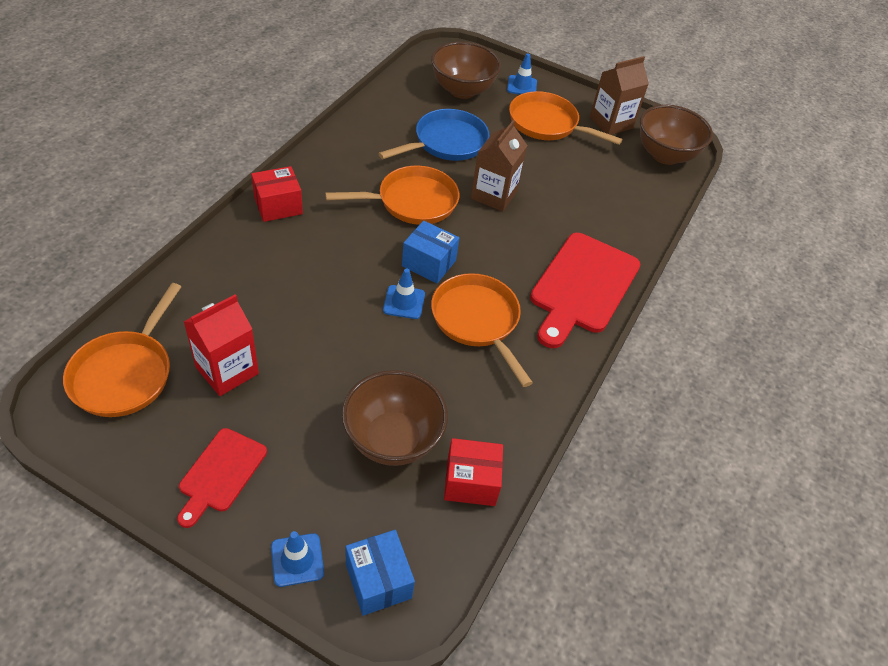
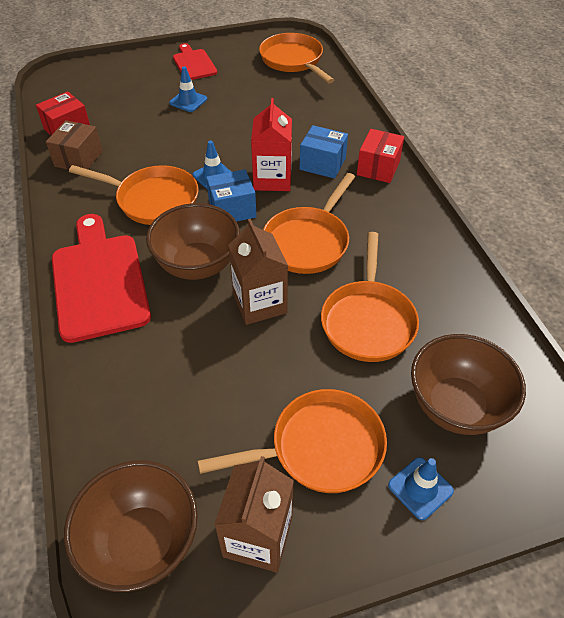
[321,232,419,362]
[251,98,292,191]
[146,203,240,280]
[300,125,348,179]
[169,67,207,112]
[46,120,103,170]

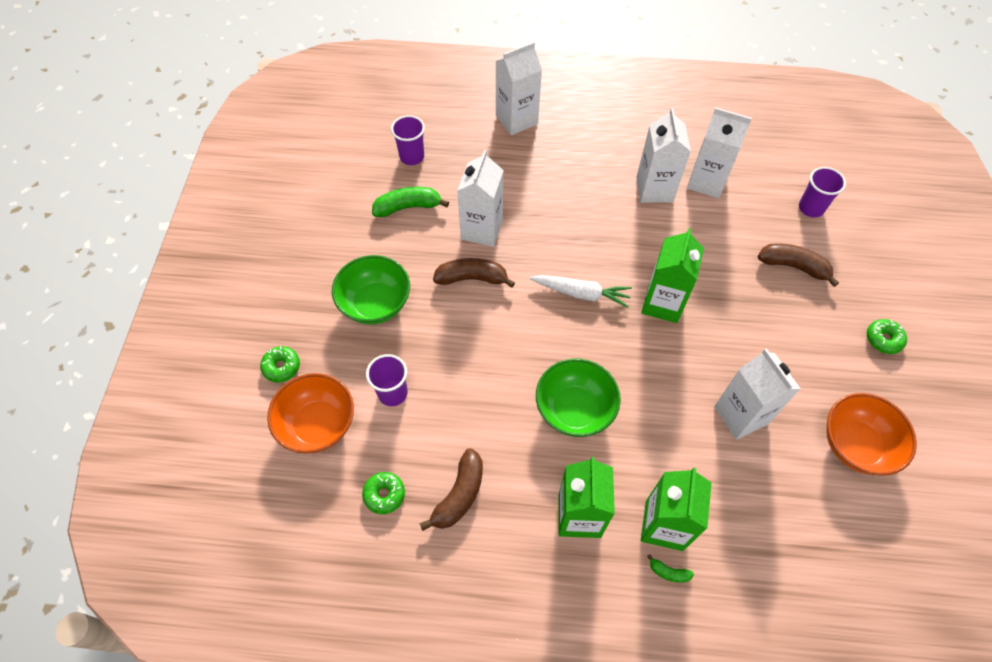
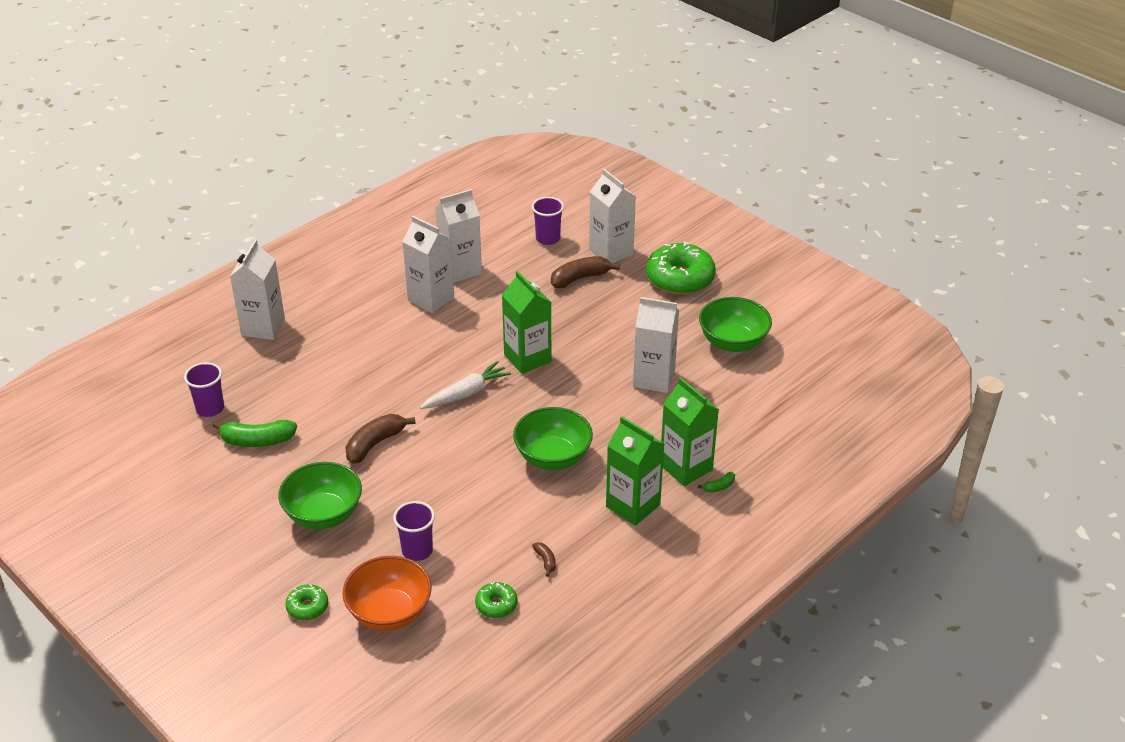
[589,169,636,264]
[213,420,297,447]
[646,242,716,295]
[699,297,772,352]
[532,542,556,577]

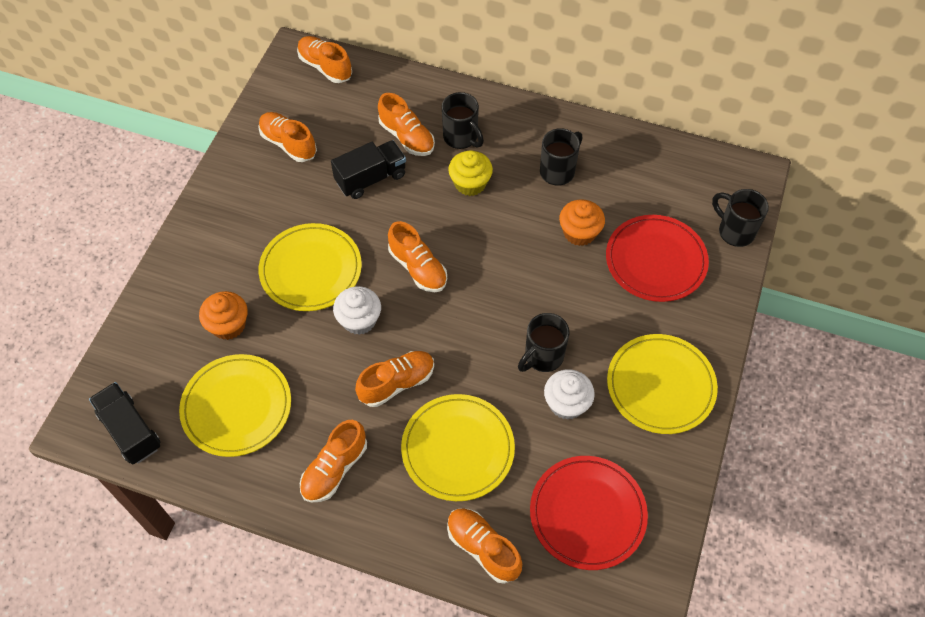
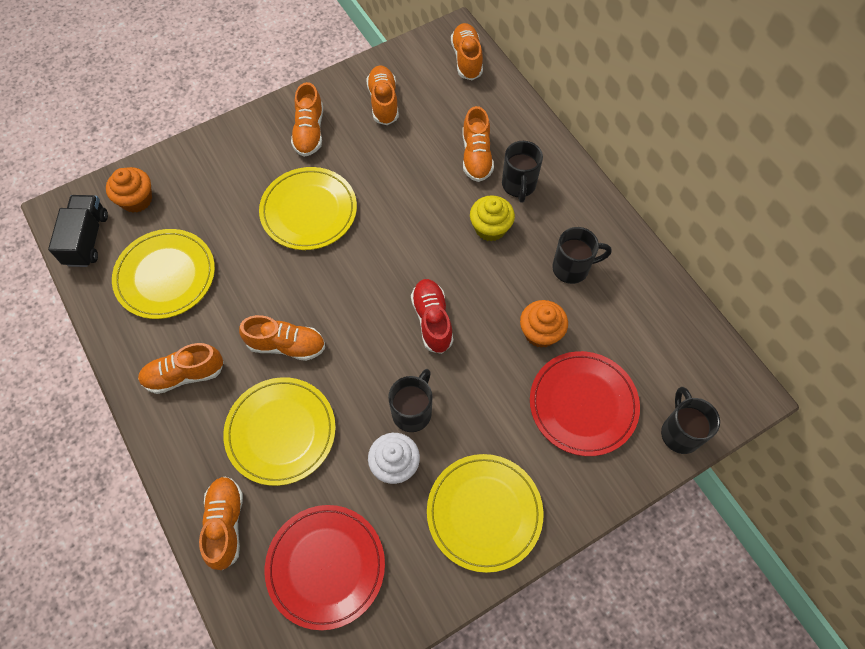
[331,140,406,199] (first image)
[291,82,323,157]
[333,286,381,335] (first image)
[106,167,152,213]
[388,369,433,432]
[411,279,453,354]

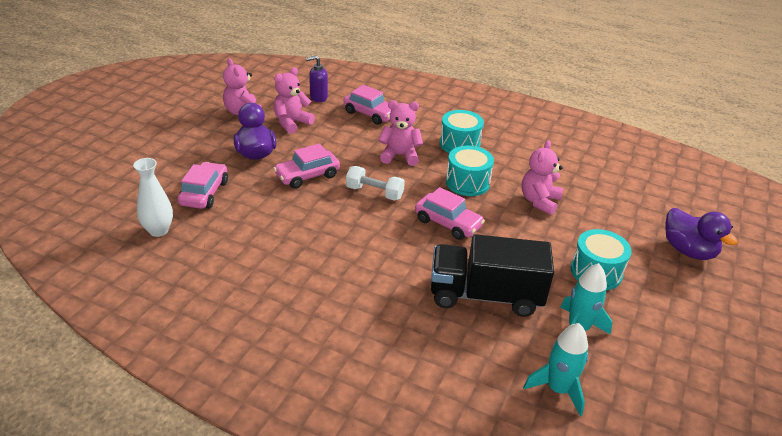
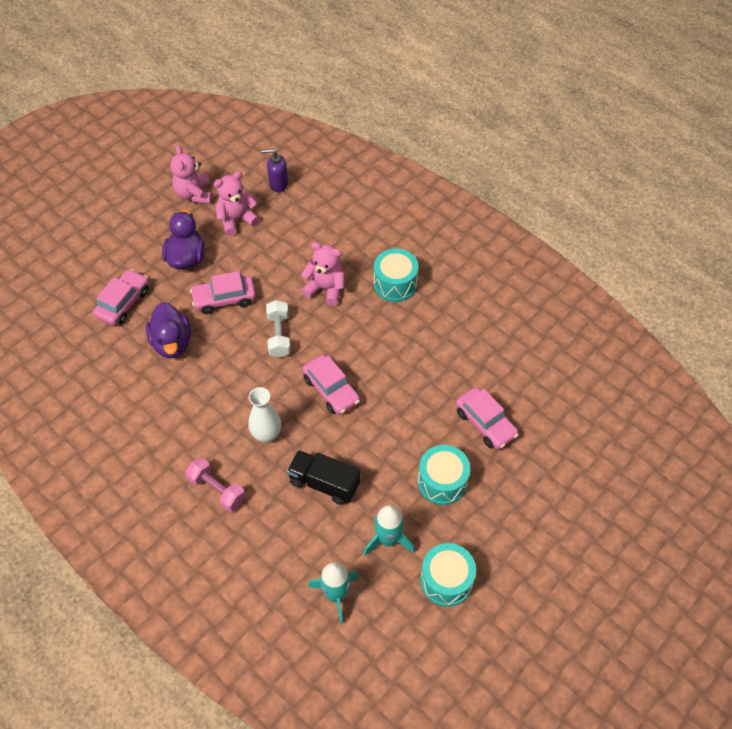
[456,387,519,449]
[521,140,563,215] (first image)
[420,543,476,607]
[248,387,281,443]
[266,300,291,357]
[146,302,191,358]
[287,450,360,505]
[185,457,246,512]

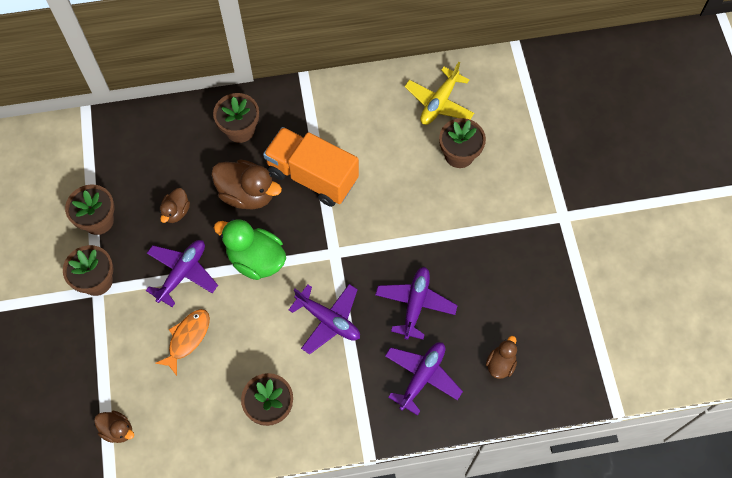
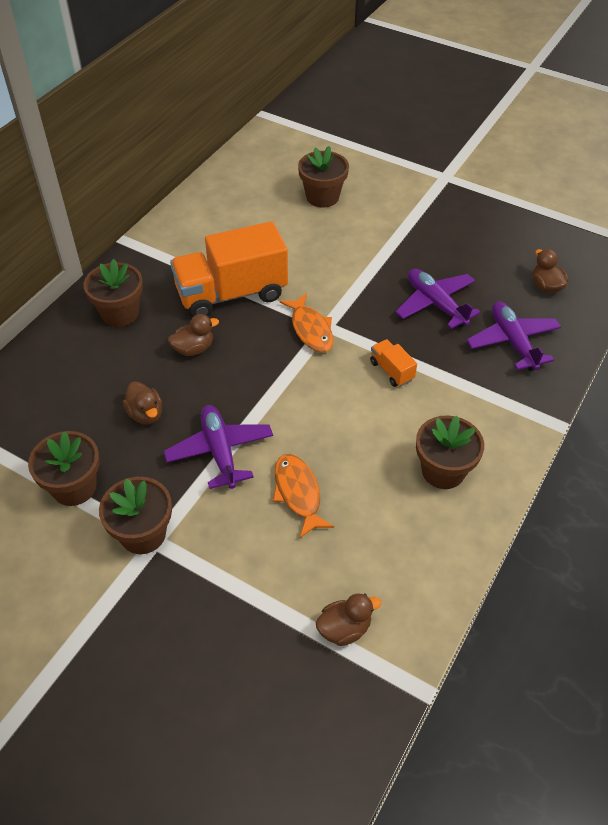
[405,62,474,125] (first image)
[168,314,219,356]
[214,219,286,280] (first image)
[370,339,417,387]
[280,293,333,353]

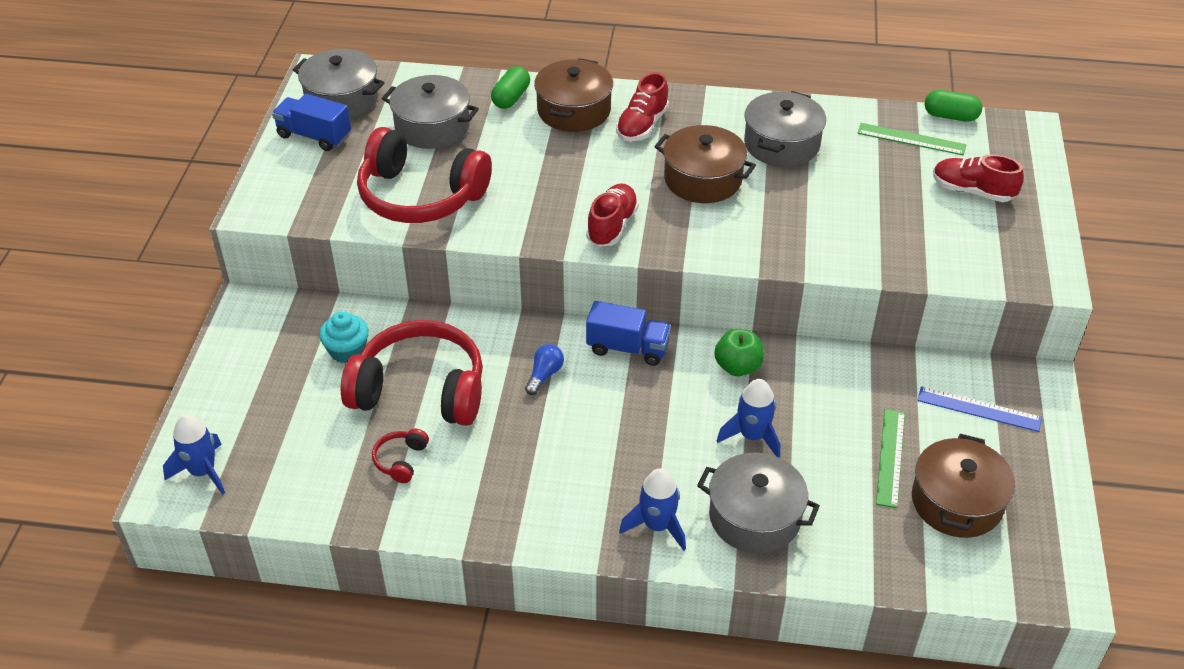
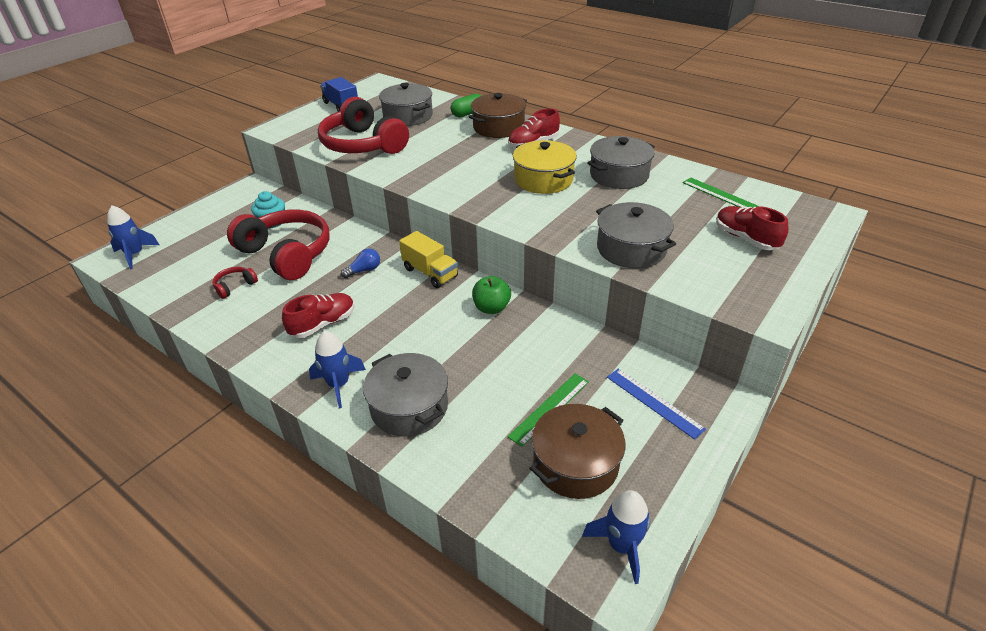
[596,202,676,268]
[925,90,982,122] (first image)
[513,140,577,194]
[282,293,355,338]
[399,231,458,288]
[582,490,650,584]

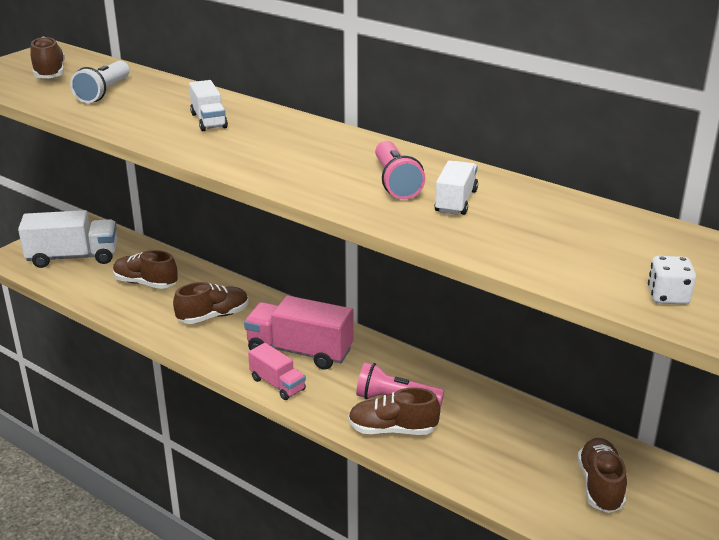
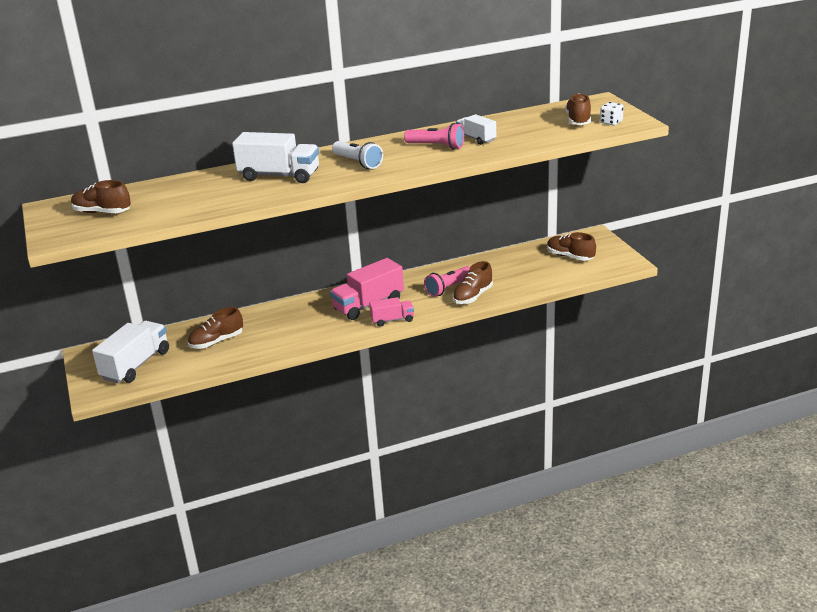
[332,141,383,169]
[232,132,319,183]
[565,93,591,125]

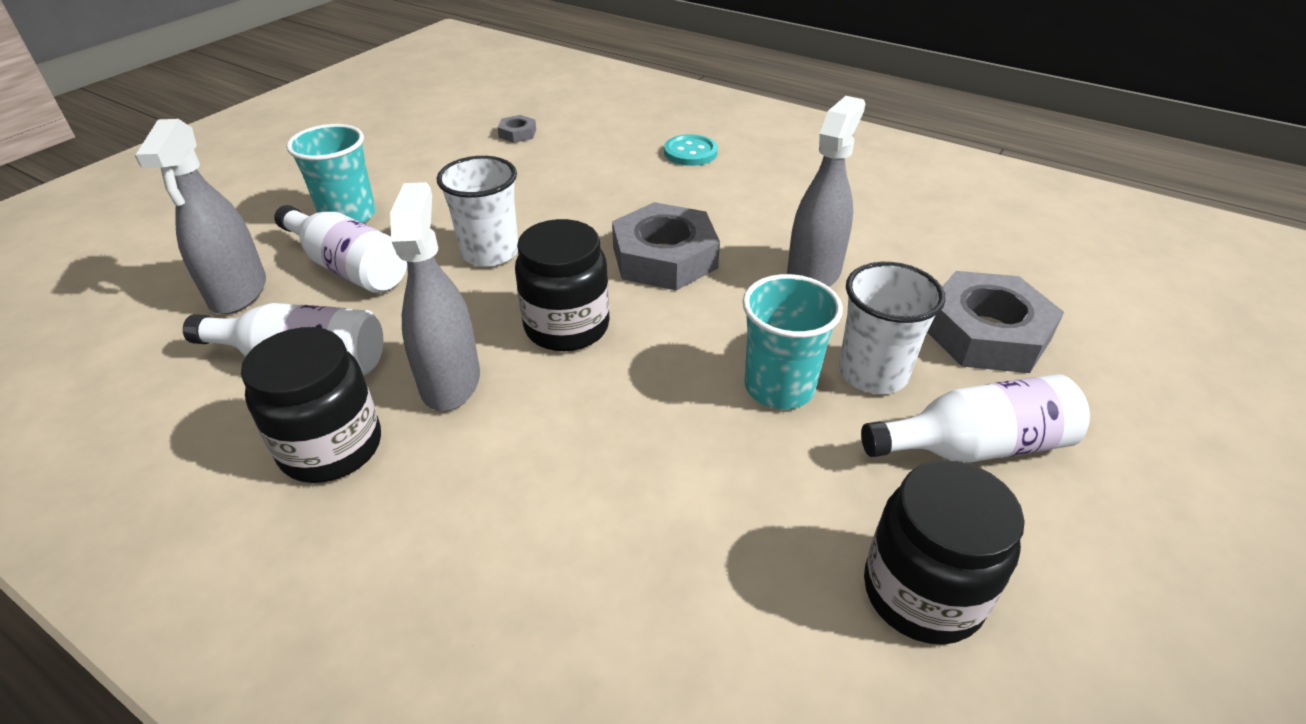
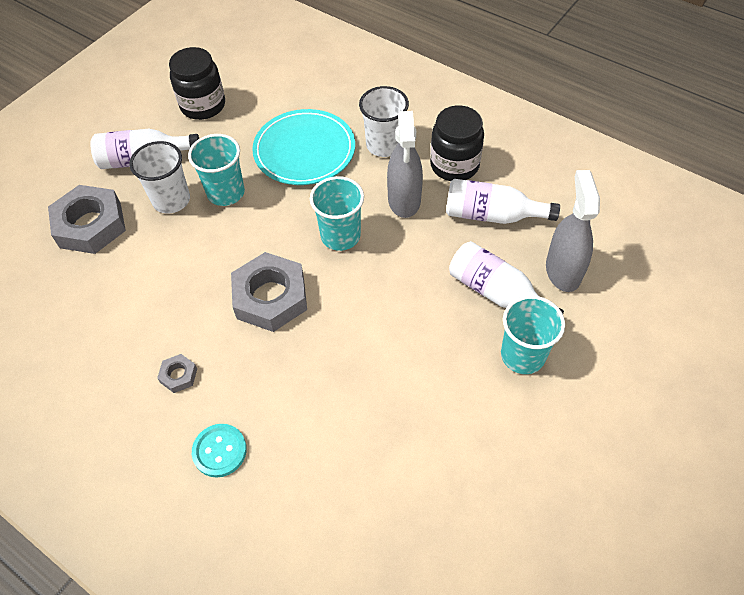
[787,96,865,287] (first image)
[157,354,197,393]
[359,86,409,157]
[310,176,364,251]
[252,109,355,185]

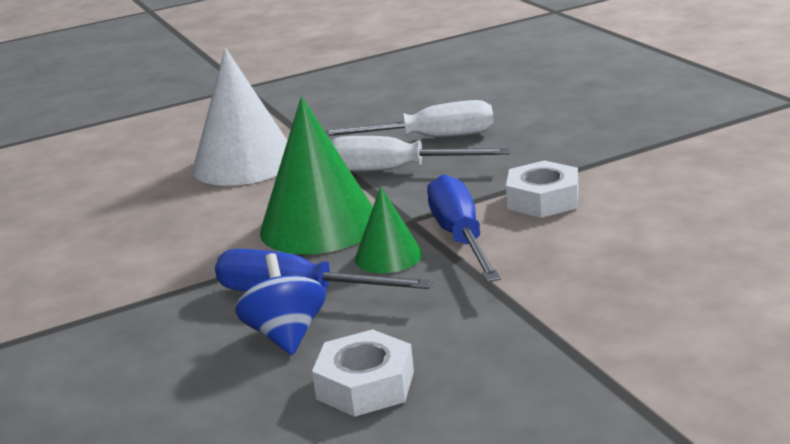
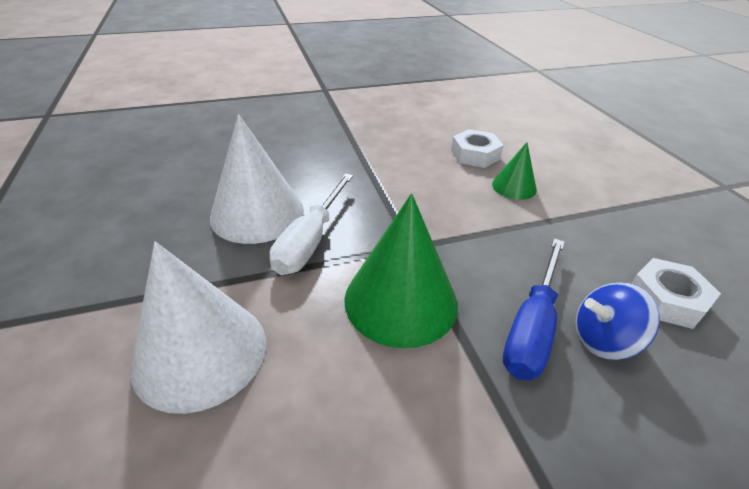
[210,114,304,244]
[451,129,504,168]
[427,174,501,282] (first image)
[492,142,537,200]

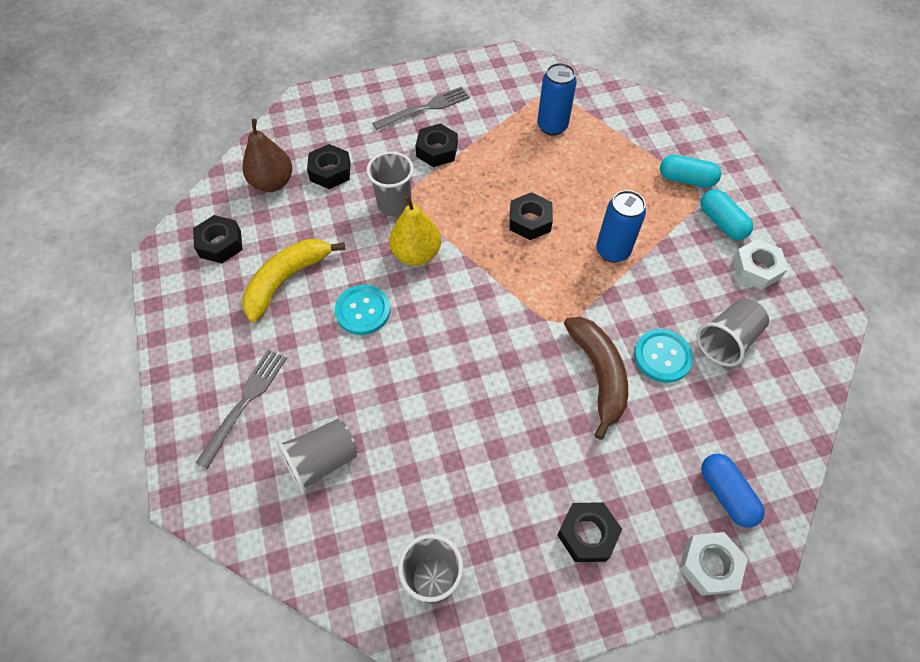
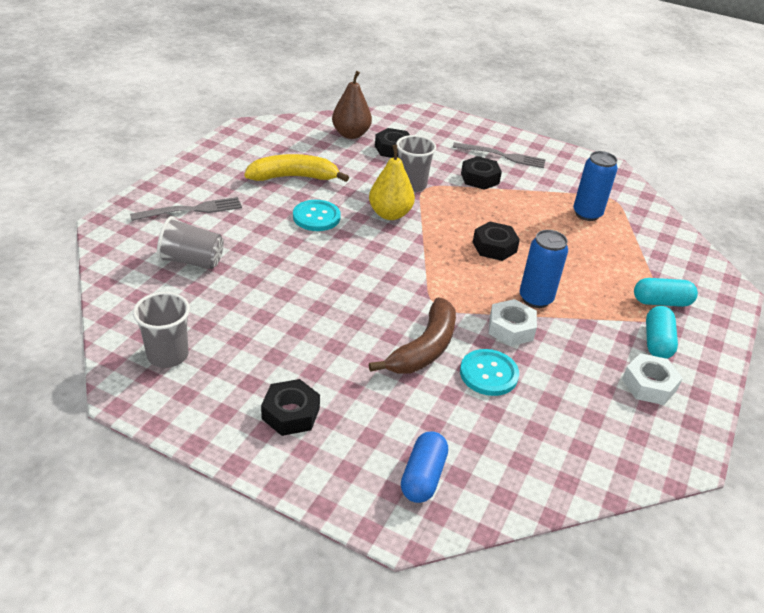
[634,278,698,307]
[193,215,243,263] (first image)
[697,298,769,367] (first image)
[489,299,537,346]

